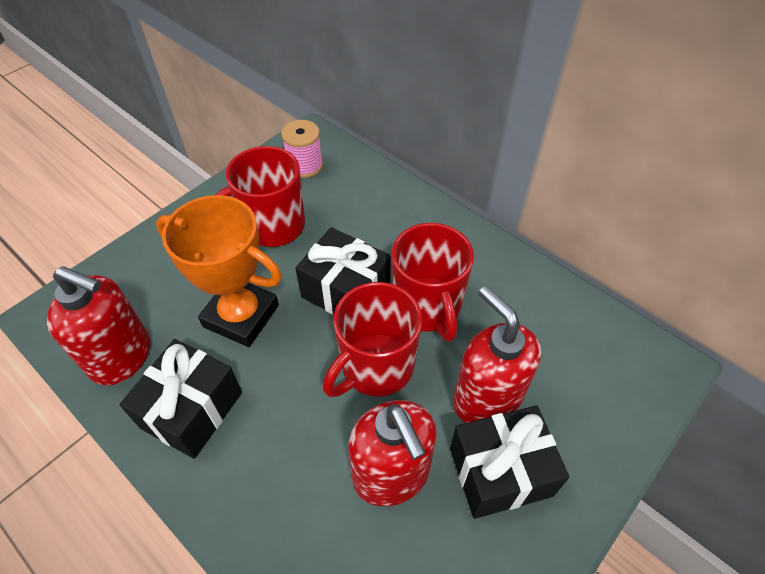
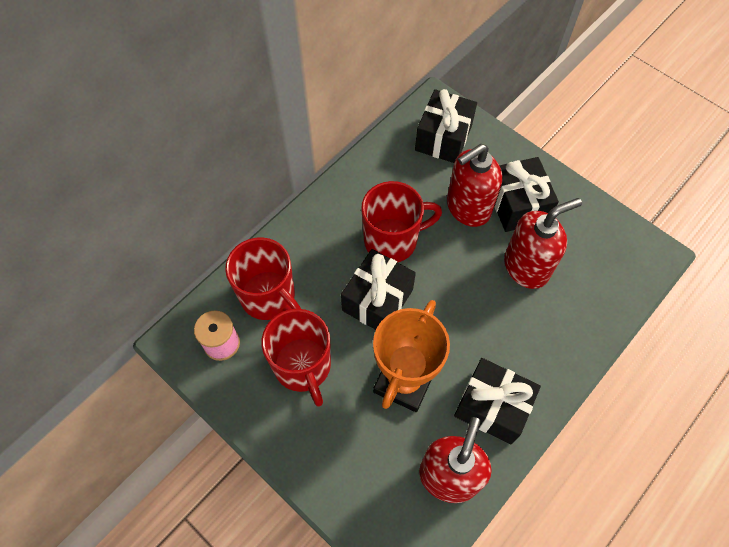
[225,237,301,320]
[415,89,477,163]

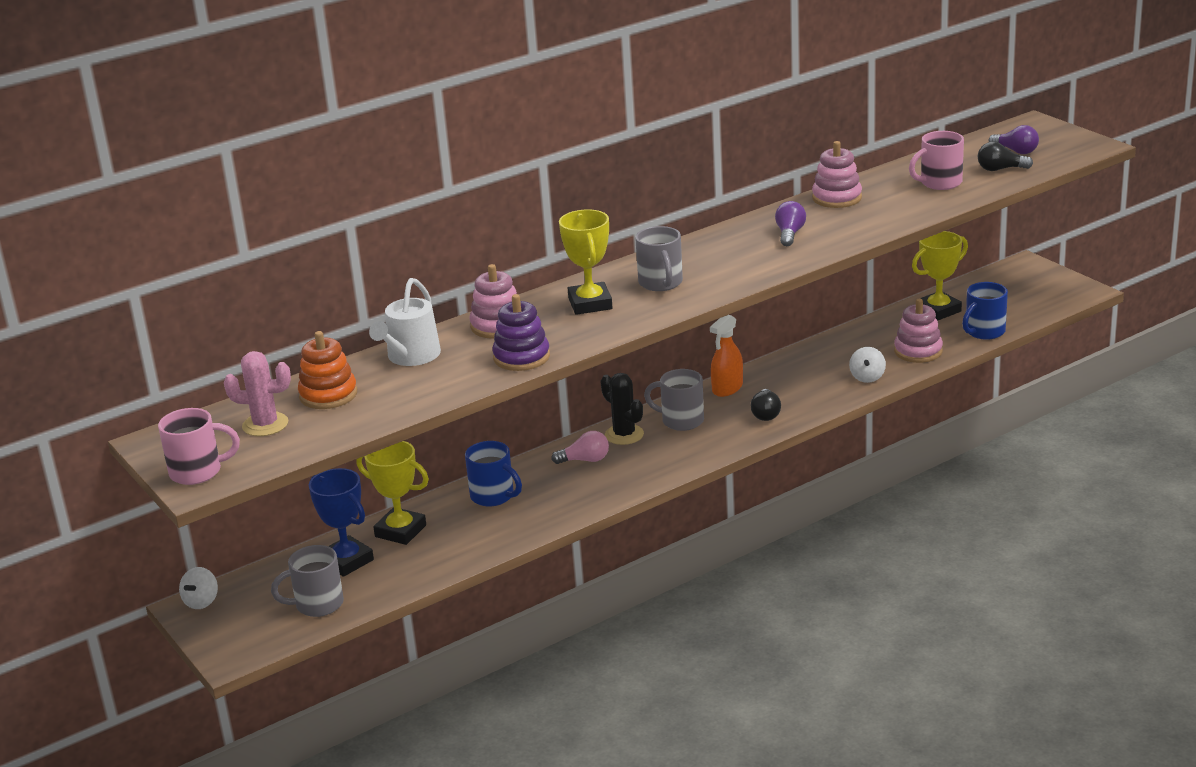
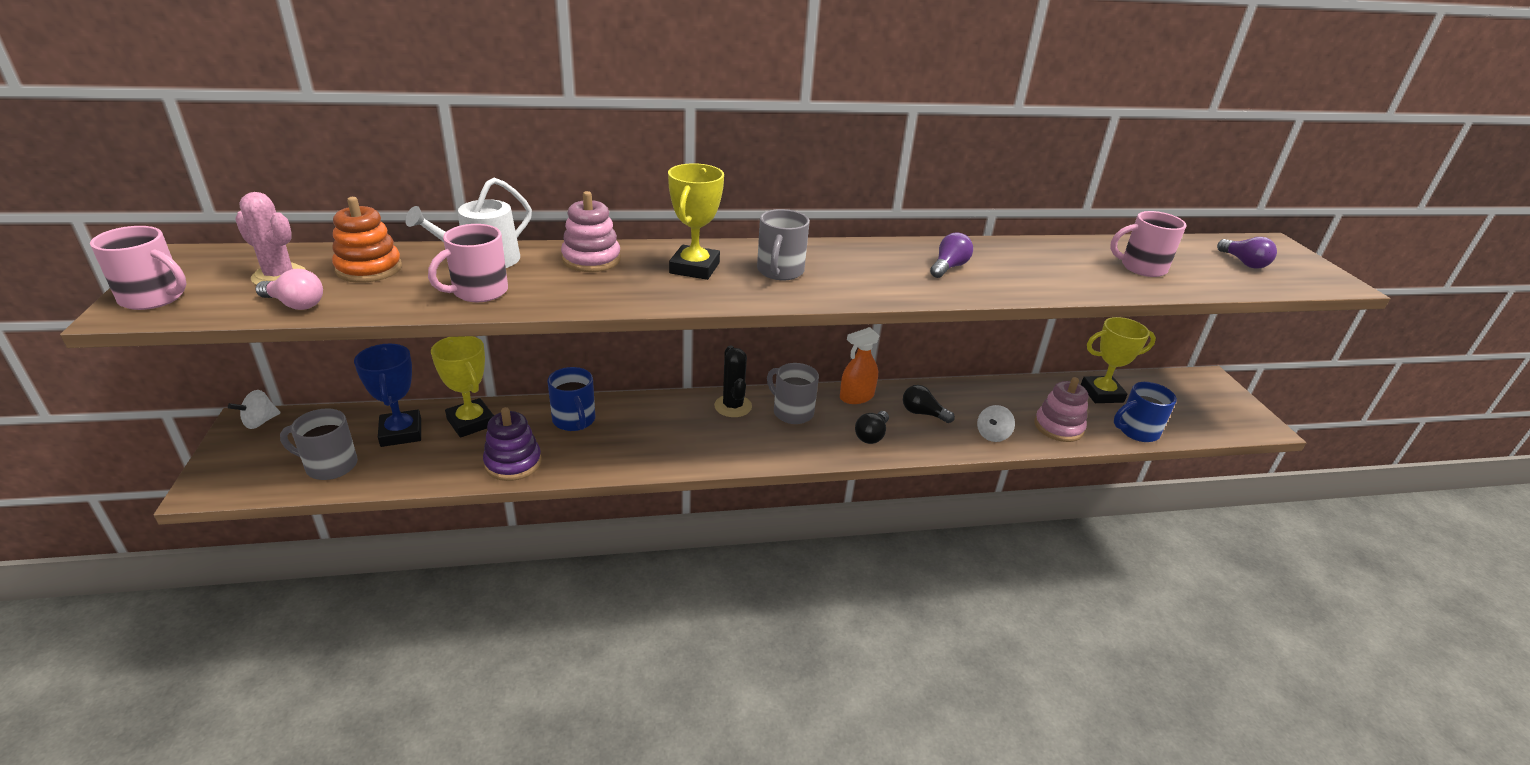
[812,141,862,208] (first image)
[903,385,955,423]
[483,407,542,481]
[255,269,323,310]
[428,224,508,302]

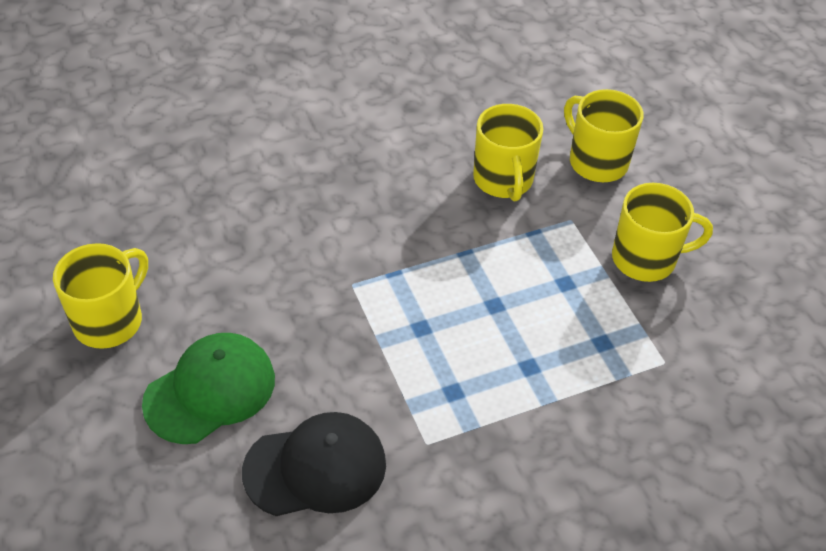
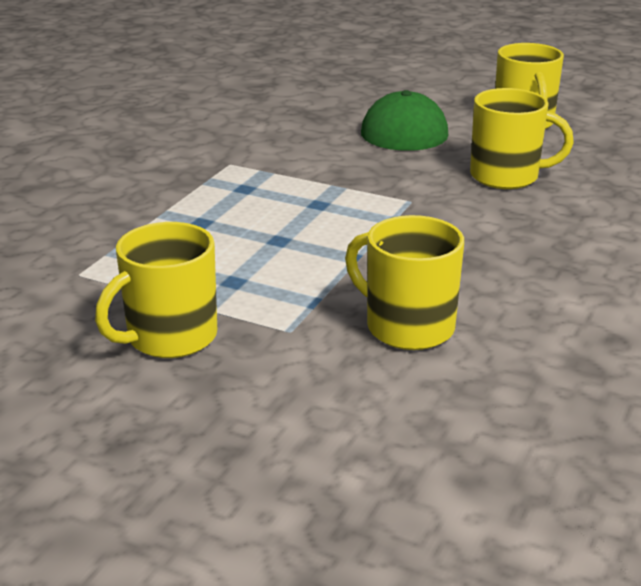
[470,88,574,189]
[242,412,386,516] (first image)

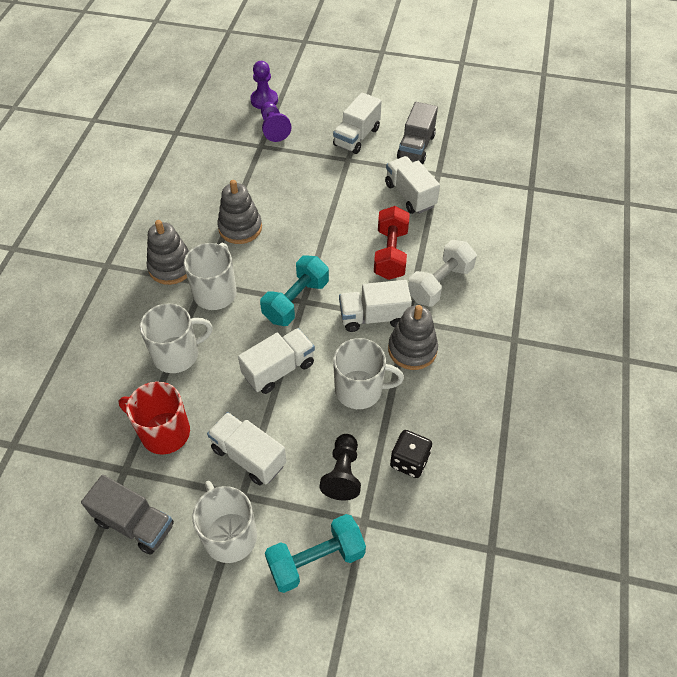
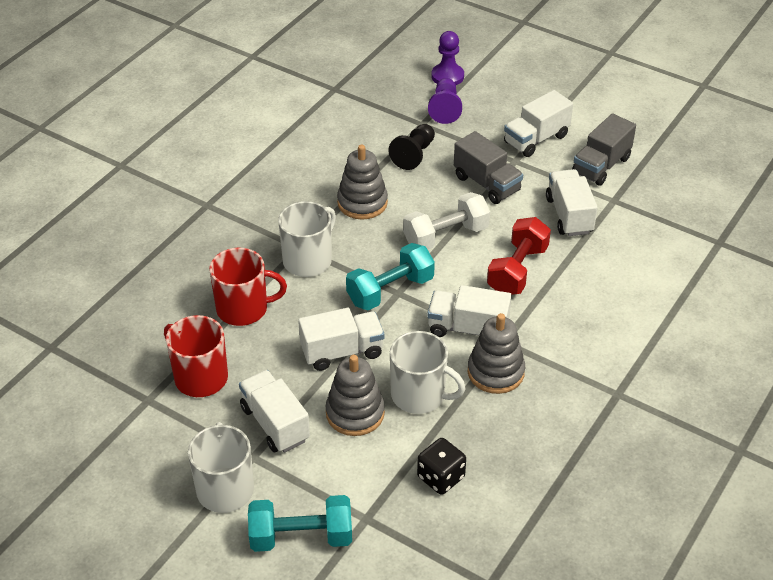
[325,355,385,436]
[403,192,490,249]
[209,248,287,326]
[388,124,435,170]
[454,131,523,204]

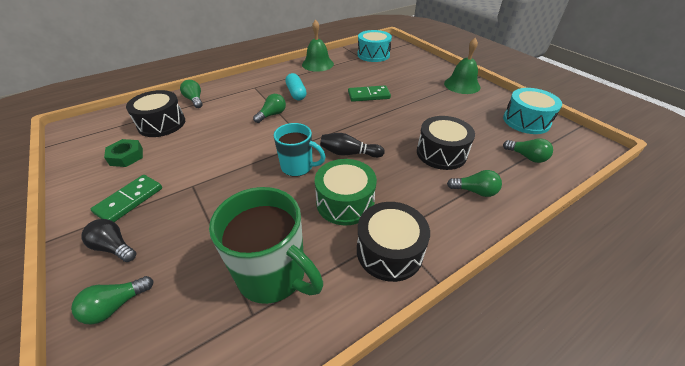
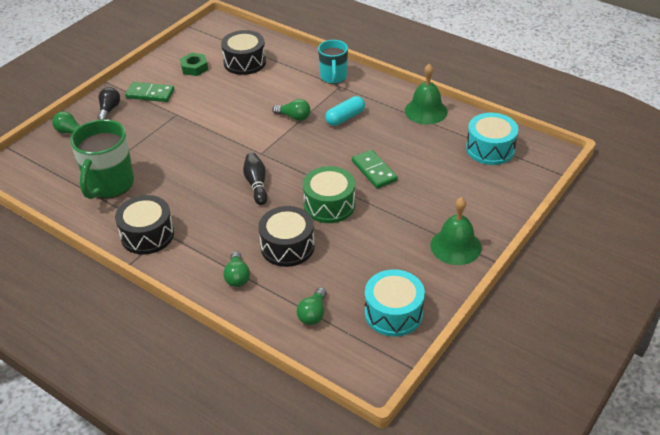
[180,80,203,108] (first image)
[318,40,348,84]
[303,166,355,223]

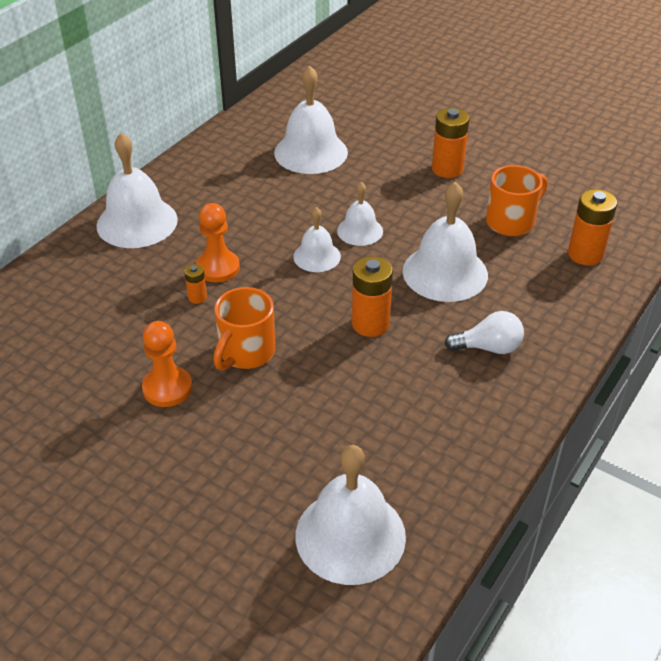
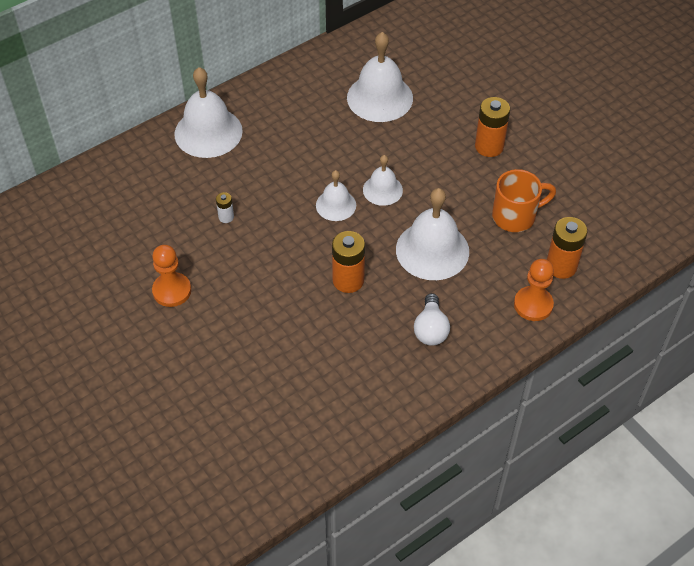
[514,259,554,321]
[216,192,234,223]
[213,287,275,370] (first image)
[414,293,450,346]
[295,445,406,585] (first image)

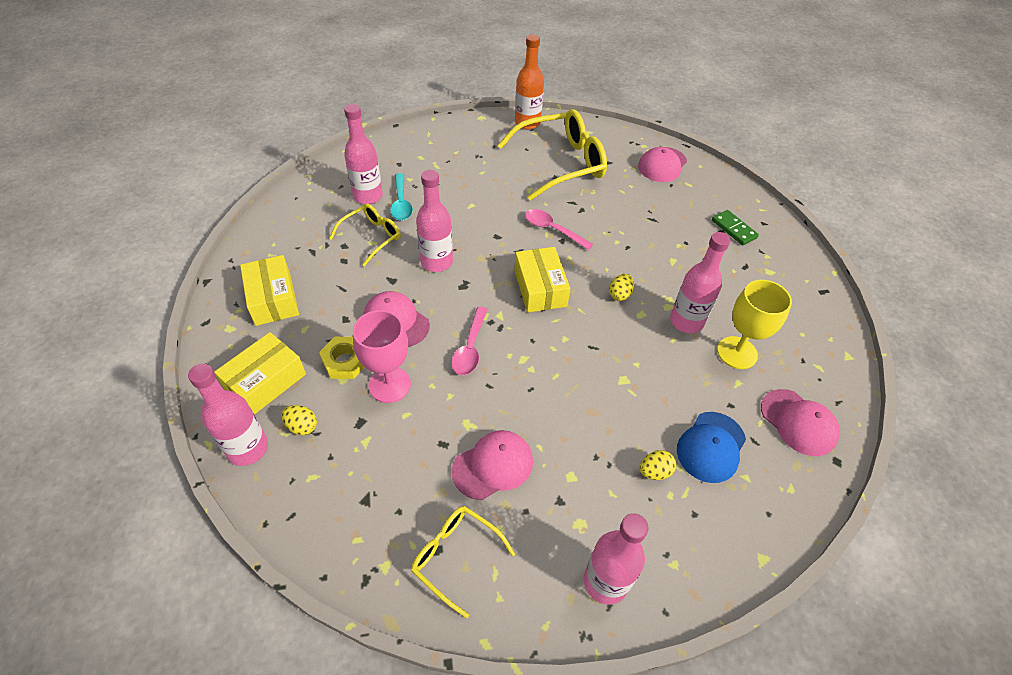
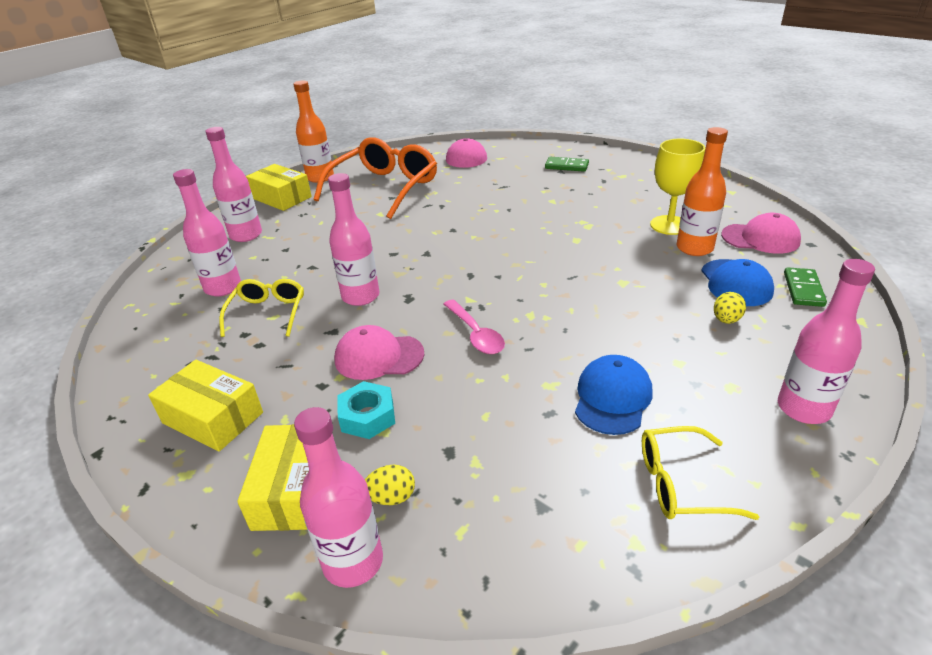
[314,137,437,219]
[390,173,413,221] (first image)
[525,209,593,250] (first image)
[206,127,262,242]
[246,164,312,211]
[609,274,634,301] (first image)
[353,310,411,403] (first image)
[337,381,395,439]
[575,355,653,435]
[676,127,728,256]
[784,267,827,307]

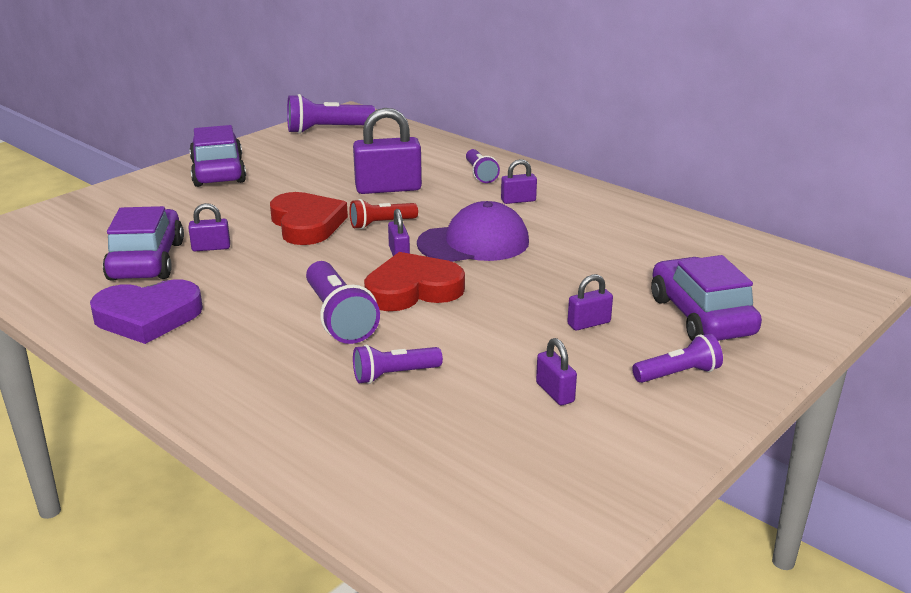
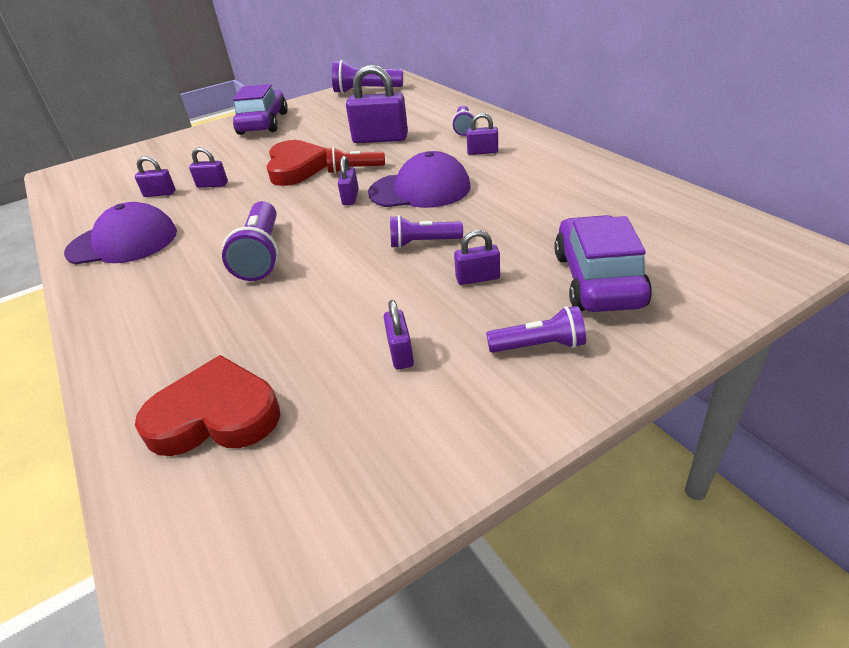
[135,156,175,197]
[135,355,280,456]
[64,202,177,265]
[390,215,463,248]

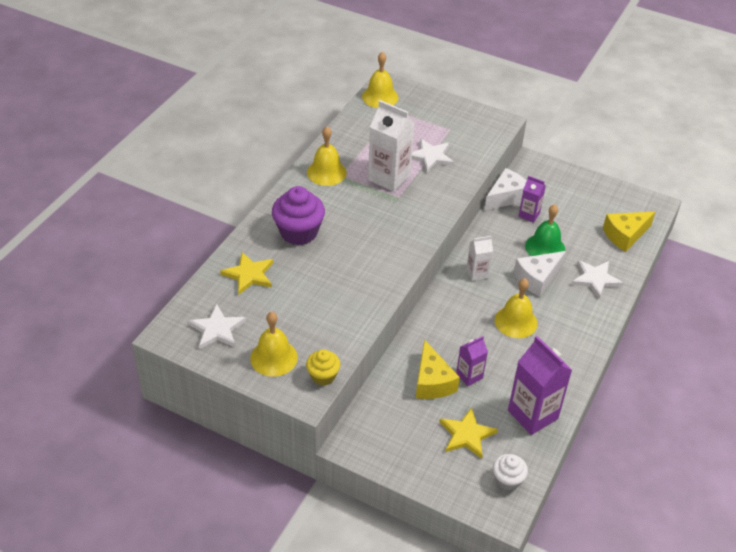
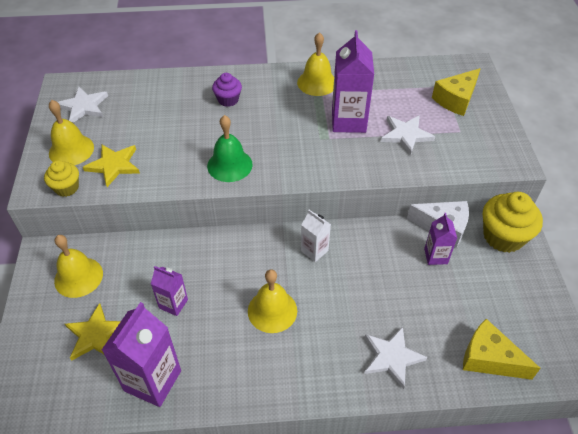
[54,235,103,298]
[332,30,374,133]
[212,73,242,107]
[207,115,253,182]
[514,251,566,297] (first image)
[83,144,140,187]
[432,68,481,116]
[493,454,528,491] (first image)
[483,192,543,253]

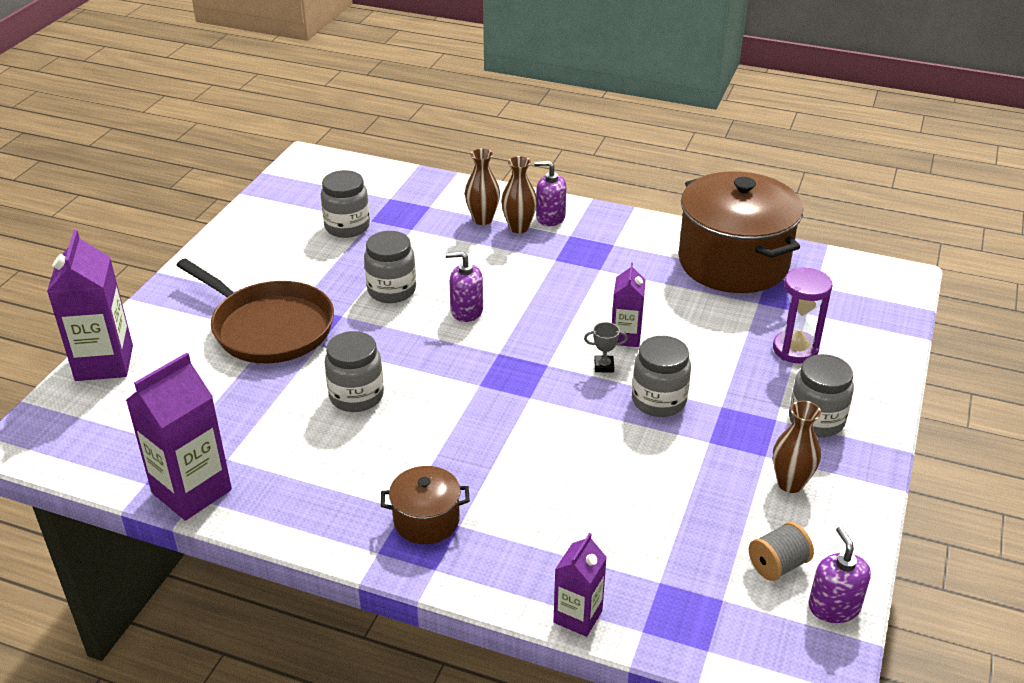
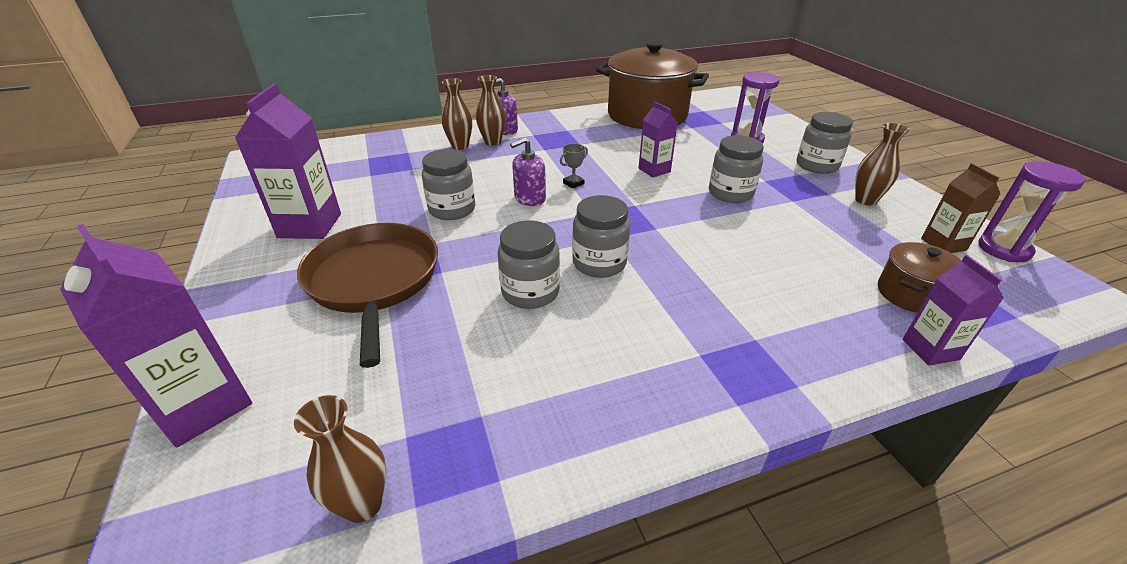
[572,195,631,278]
[297,223,438,368]
[560,144,588,189]
[235,83,341,239]
[878,242,962,313]
[921,163,1001,253]
[978,161,1085,262]
[294,395,386,523]

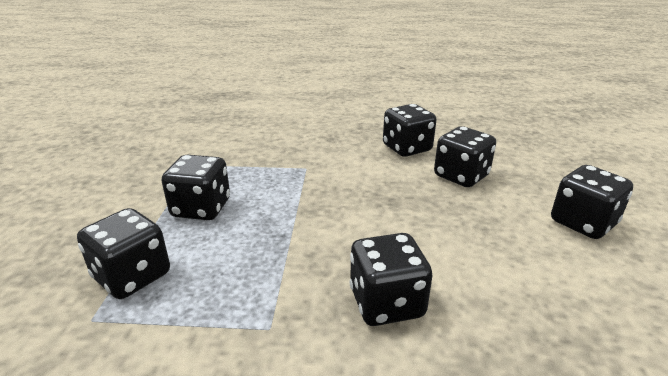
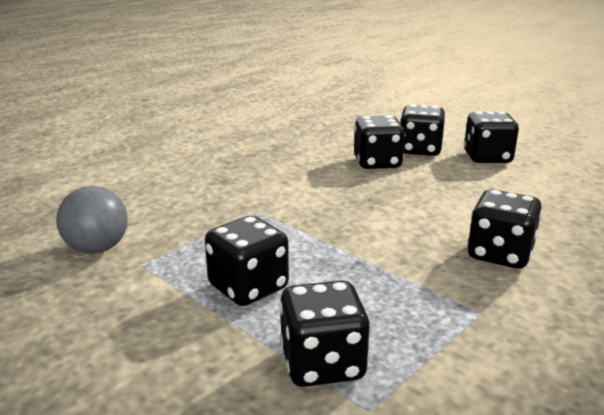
[400,104,445,156]
[56,186,128,254]

